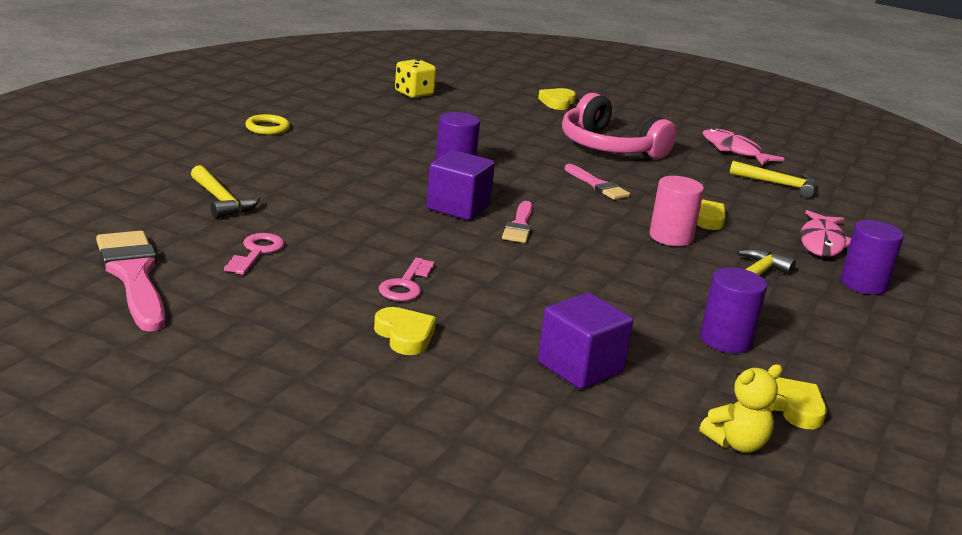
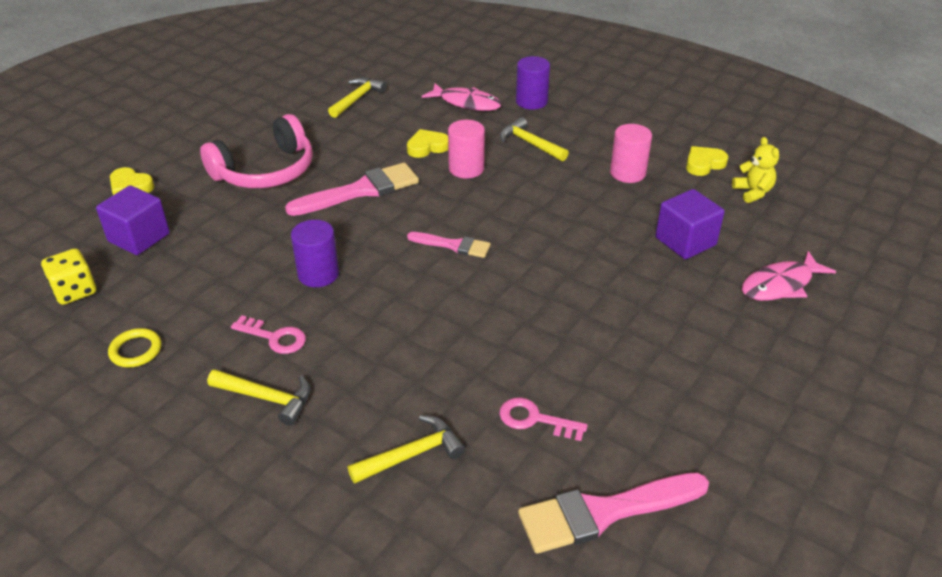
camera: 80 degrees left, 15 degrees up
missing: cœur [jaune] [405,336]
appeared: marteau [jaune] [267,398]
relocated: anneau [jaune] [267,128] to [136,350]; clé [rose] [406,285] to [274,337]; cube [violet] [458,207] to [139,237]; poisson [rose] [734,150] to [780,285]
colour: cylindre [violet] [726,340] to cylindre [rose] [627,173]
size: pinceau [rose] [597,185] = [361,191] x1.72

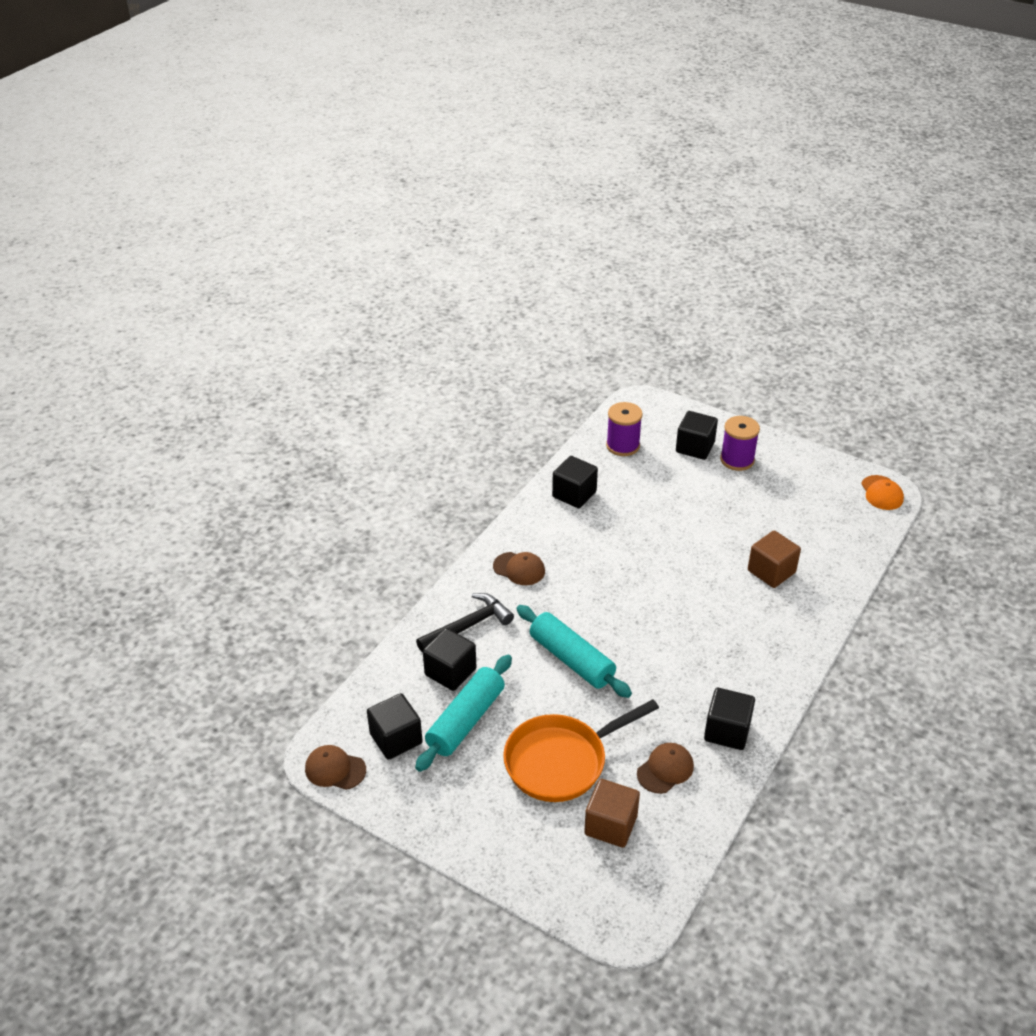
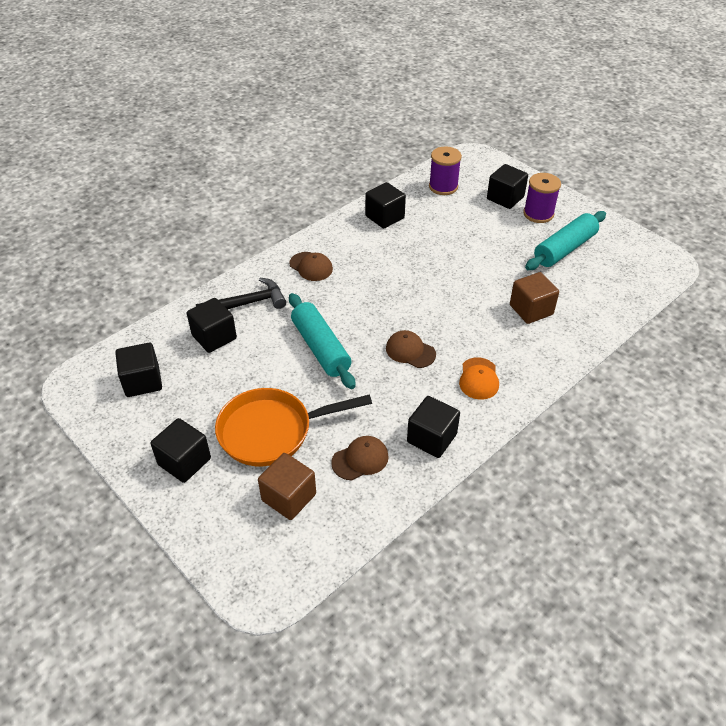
camera: 15 degrees right, 5 degrees up
appeared: cube [noir] [184,461]
relocated: casquette [marron] [335,769] to [410,351]; rouleau à pâtisserie [turquoise] [465,720] to [564,249]; casquette [orange] [882,493] to [479,379]

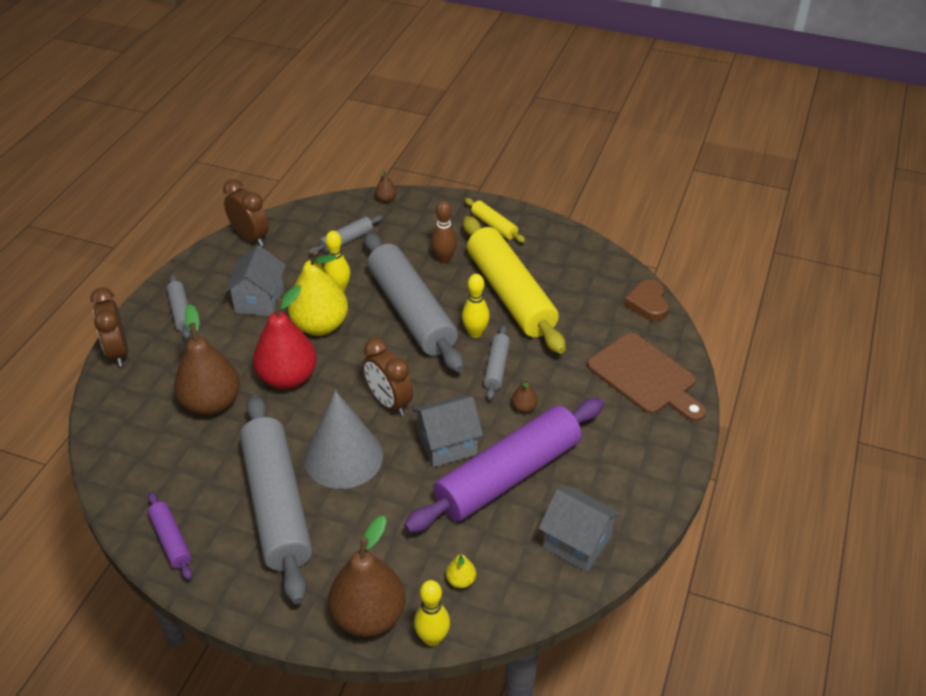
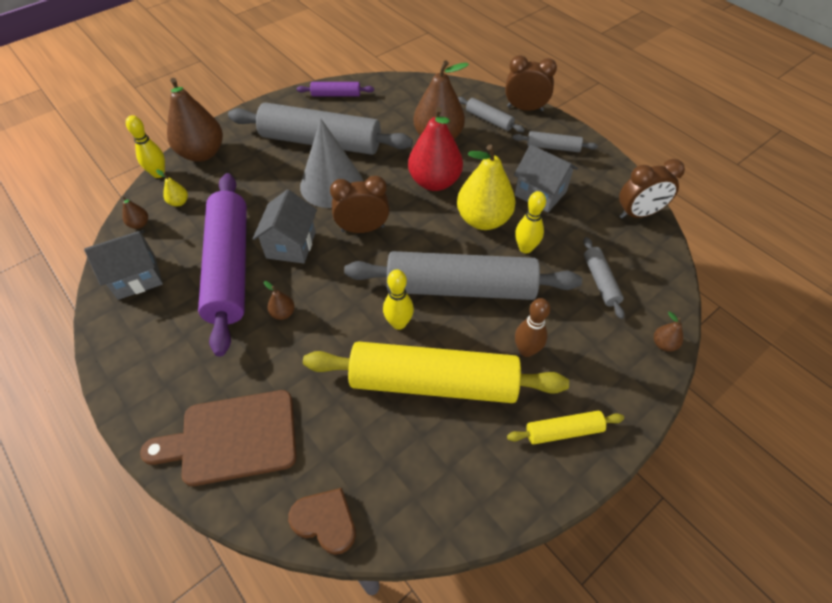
camera: 120 degrees right, 10 degrees up
appeared: poire [marron] [139,224]
relocated: rouleau à pâtisserie [gris] [496,367] to [489,120]

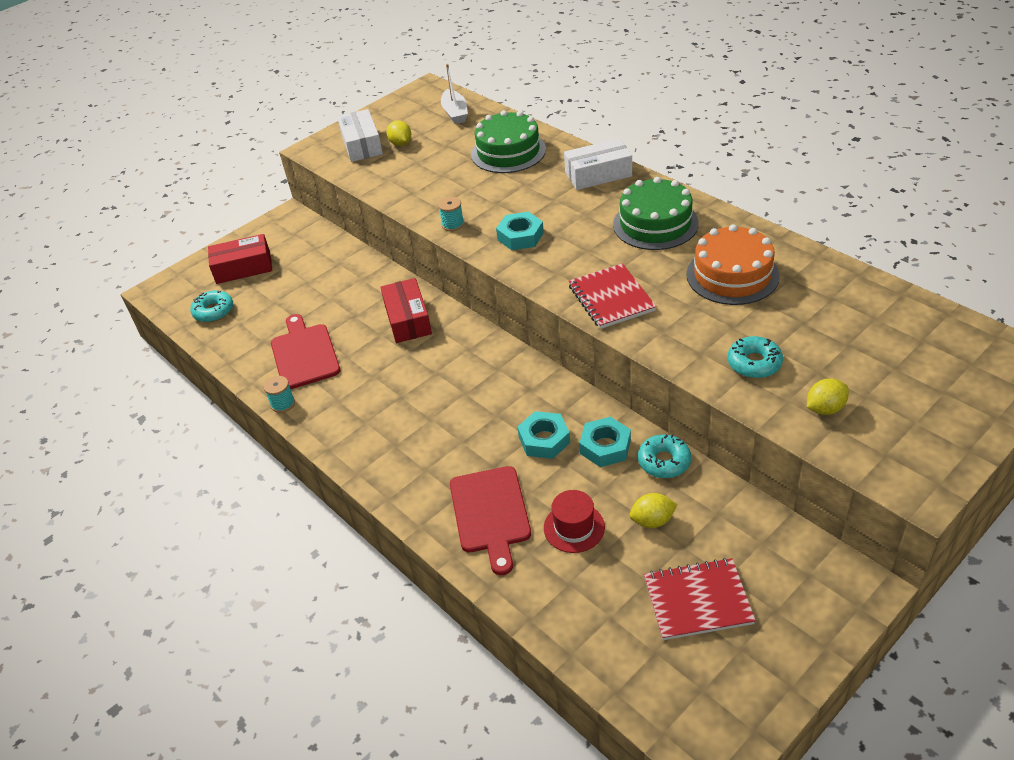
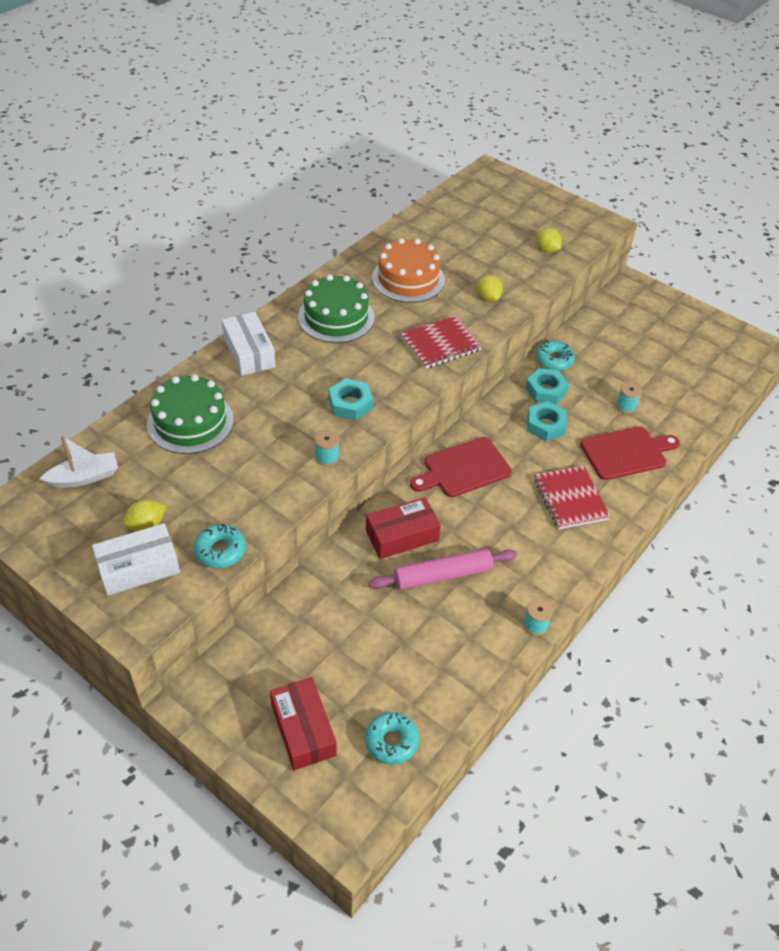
camera: 105 degrees left, 5 degrees up
appeared: rouleau à pâtisserie [rose] [443,575]
relocated: planche à découper [rouge] [304,354] to [463,469]; citron [jaune] [652,521] to [488,298]; carnet [rouge] [697,601] to [570,499]; beignet [turquoise] [754,363] to [220,551]
exchanged: chapeau [rouge] [574,527] to bobine [turquoise] [626,406]

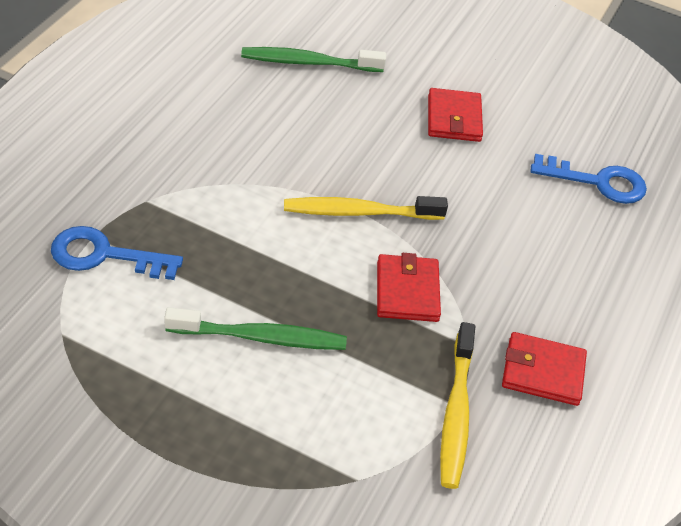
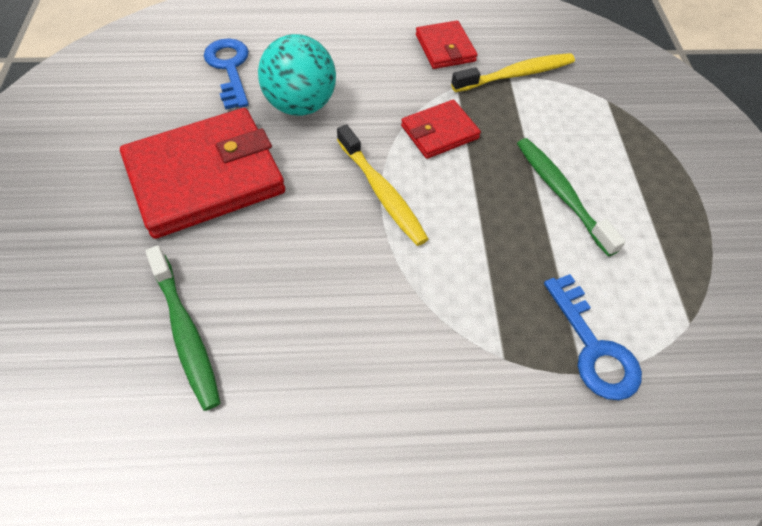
camera: 115 degrees left, 10 degrees up
appeared: balle [turquoise] [301,105]
size: portefeuille [rouge] [454,118] = [205,177] x1.99

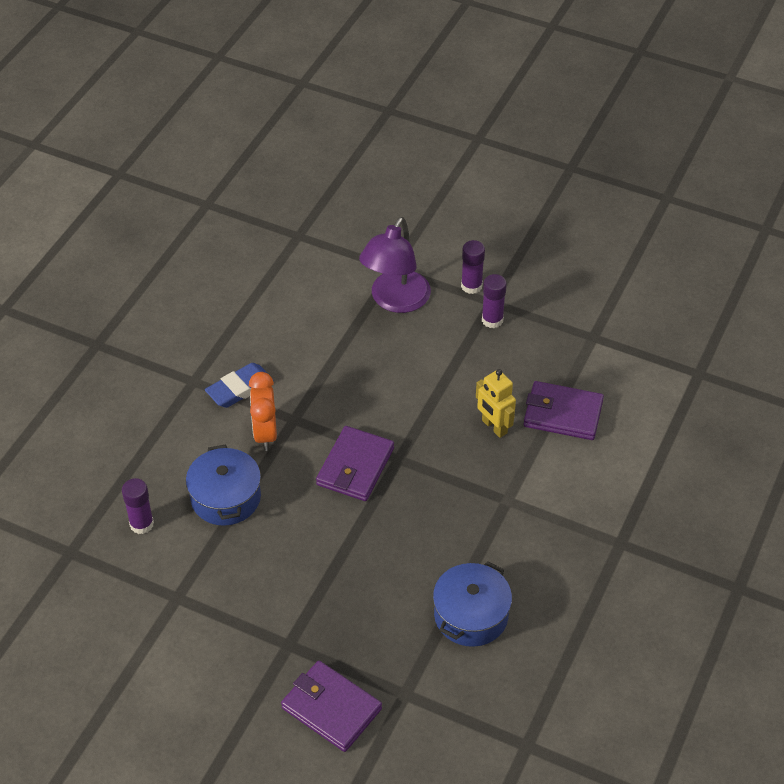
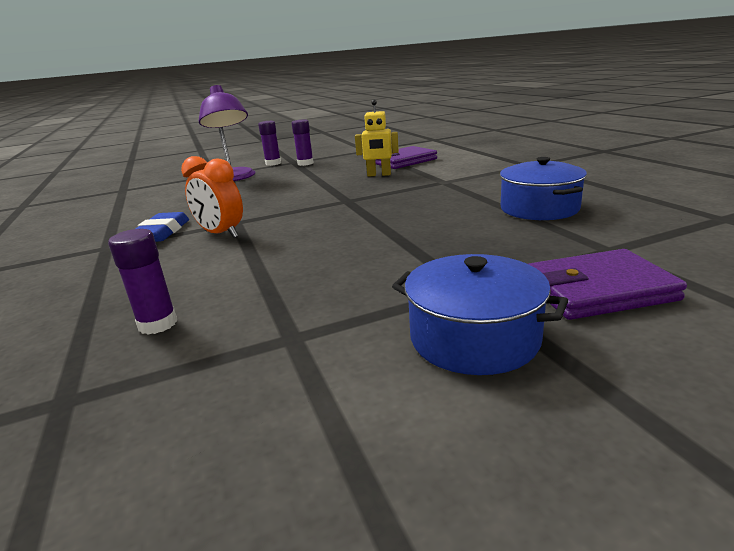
camera: 45 degrees left, 25 degrees down
missing: portefeuille [violet] [355,466]
relocated: marmite [bleu] [226,498] to [474,338]

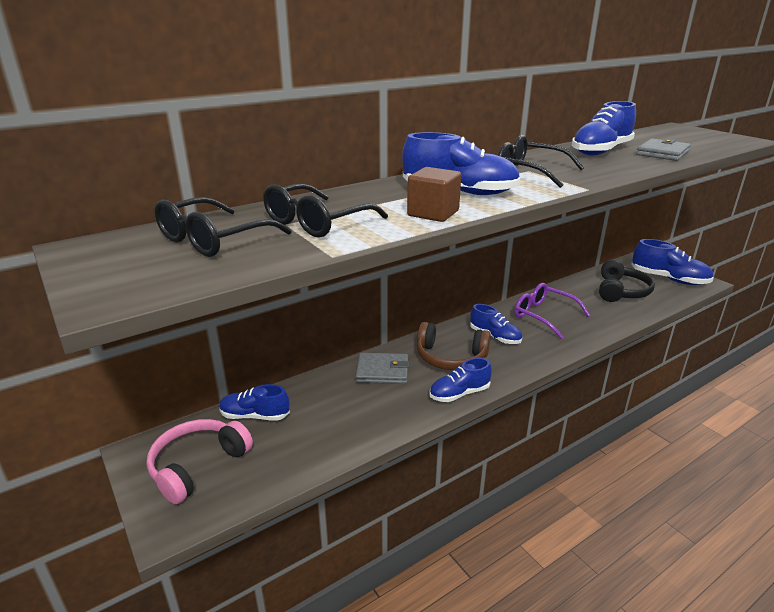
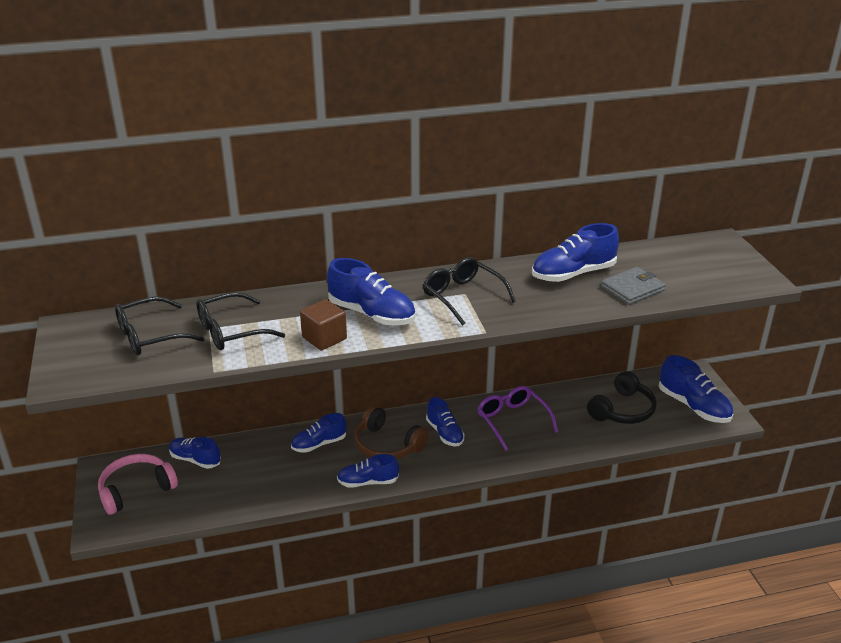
camera: 20 degrees right, 5 degrees up
exchanged: portefeuille [gris] [382,371] to chaussure [bleu] [319,444]

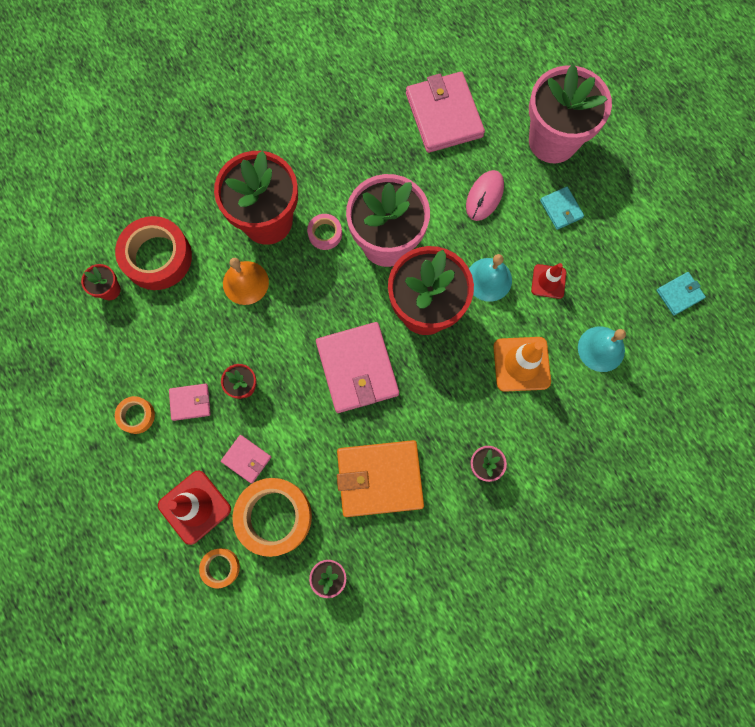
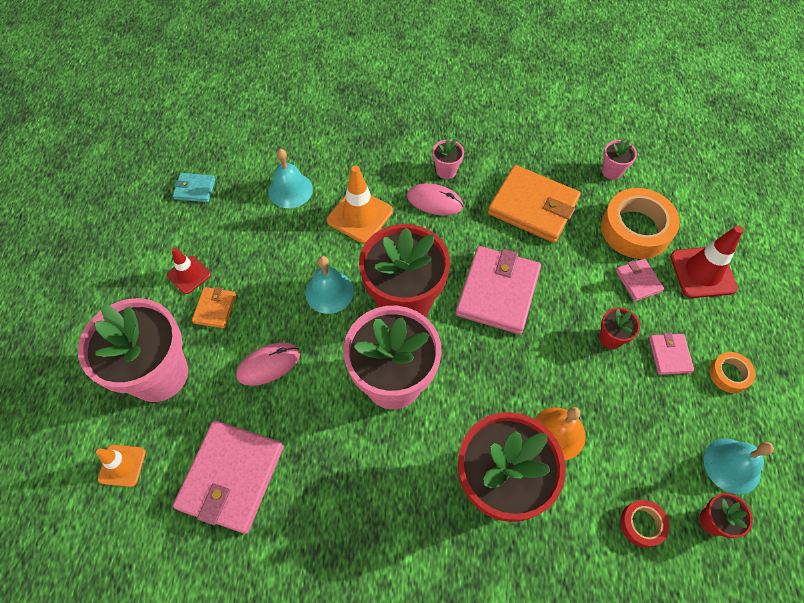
camera: 145 degrees left, 15 degrees down
missing: ruban adhésif [orange] [220,567]; ruban adhésif [rose] [325,234]
appeared: cône de chantier [orange] [122,465]; souris [rose] [434,201]; cloche [turquoise] [732,465]
relocated: cône de chantier [rouge] [548,281] to [189,275]
colour: portefeuille [turquoise] [561,209] to portefeuille [orange] [215,309]
spun: portefeuille [rose] [190,402] = [669,355] 60 degrees clockwise
size: ruban adhésif [rouge] [157,257] = [642,524] x0.50

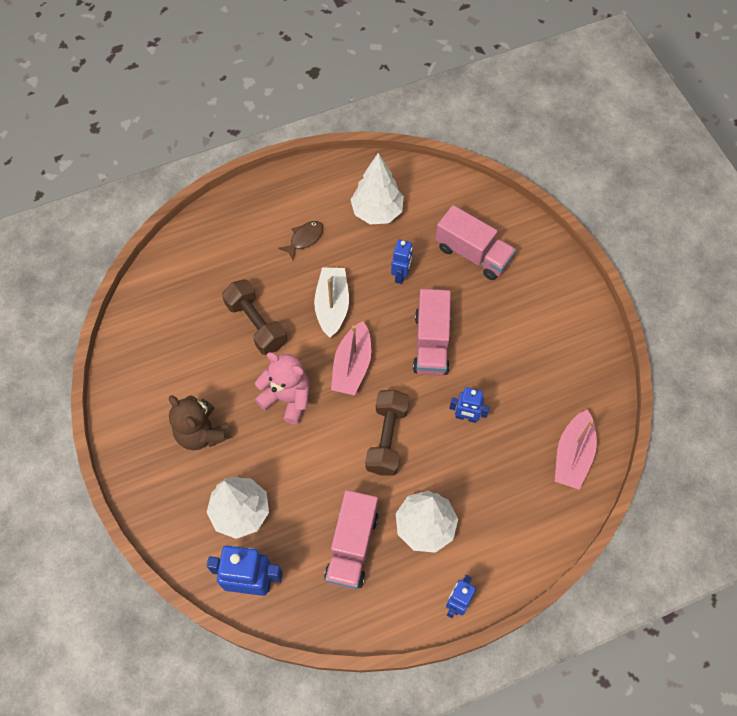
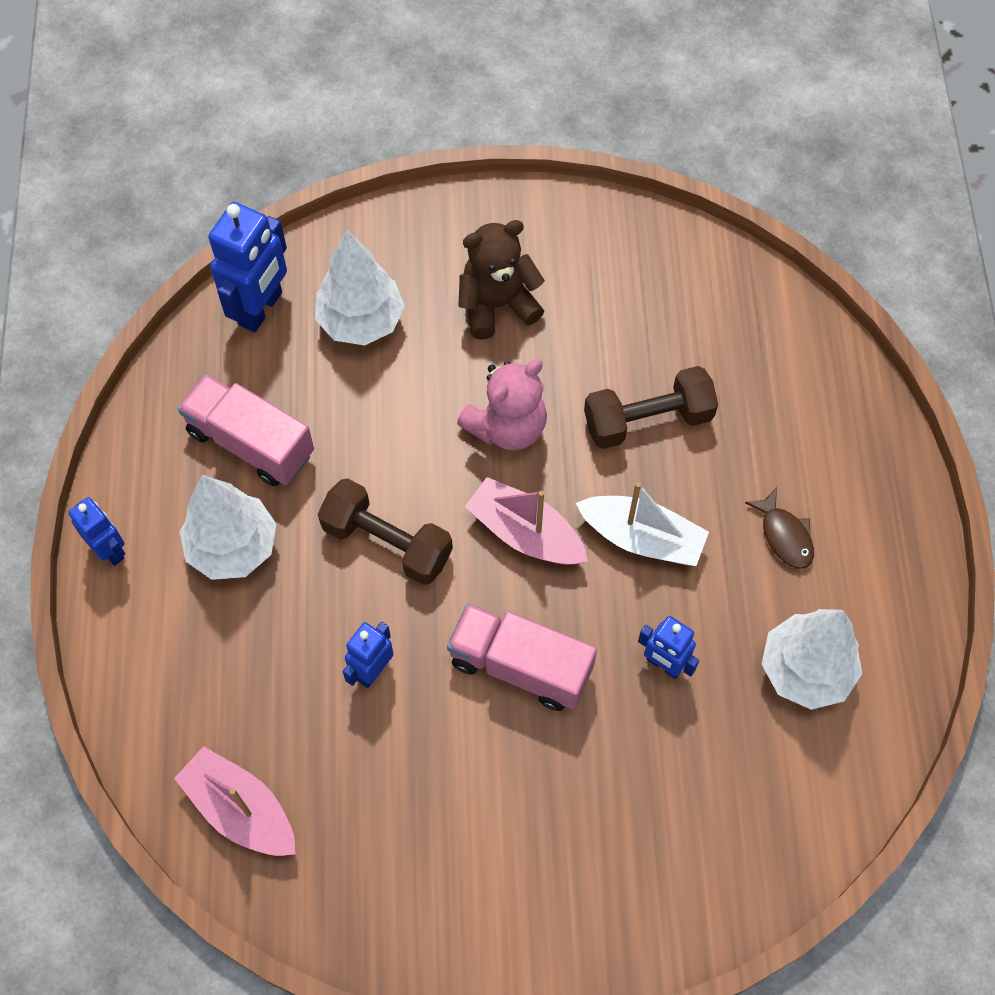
camera: 110 degrees right, 0 degrees up
missing: camion [rose] [473,254]

